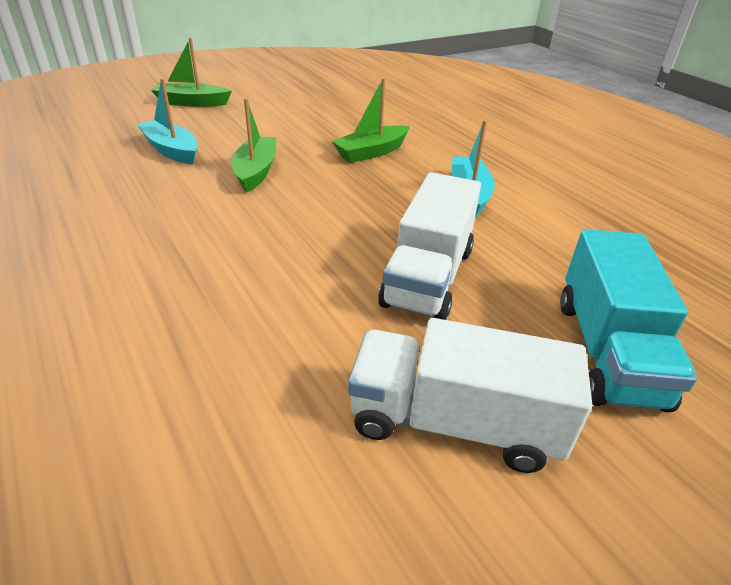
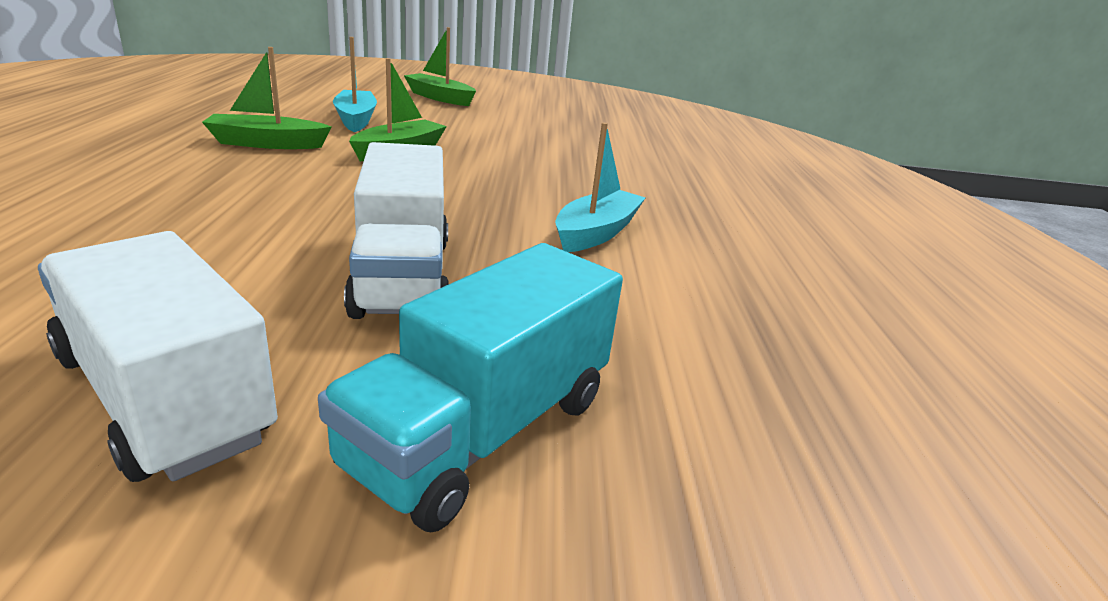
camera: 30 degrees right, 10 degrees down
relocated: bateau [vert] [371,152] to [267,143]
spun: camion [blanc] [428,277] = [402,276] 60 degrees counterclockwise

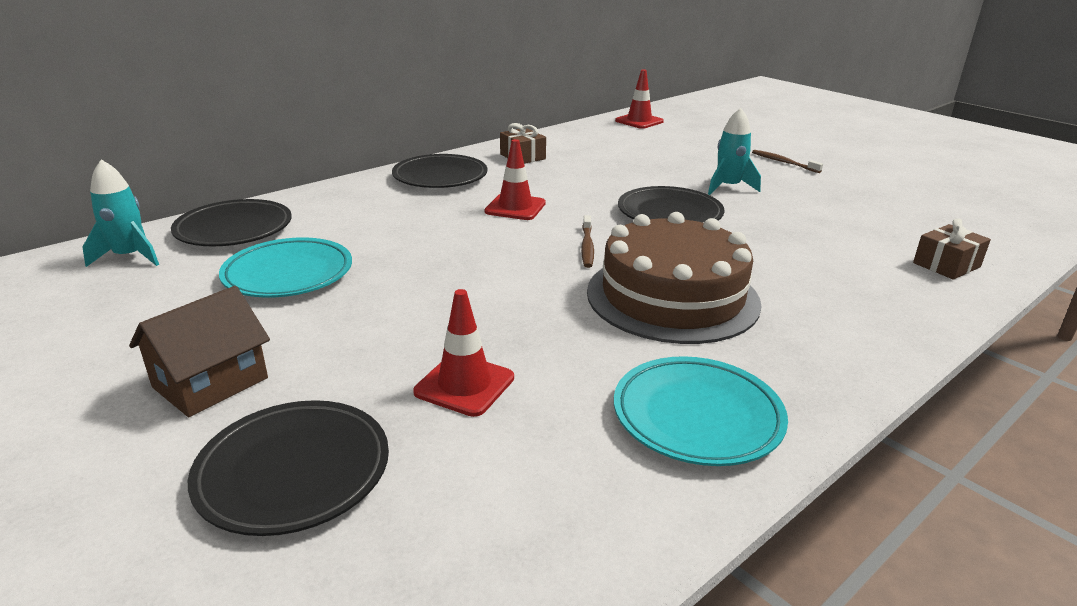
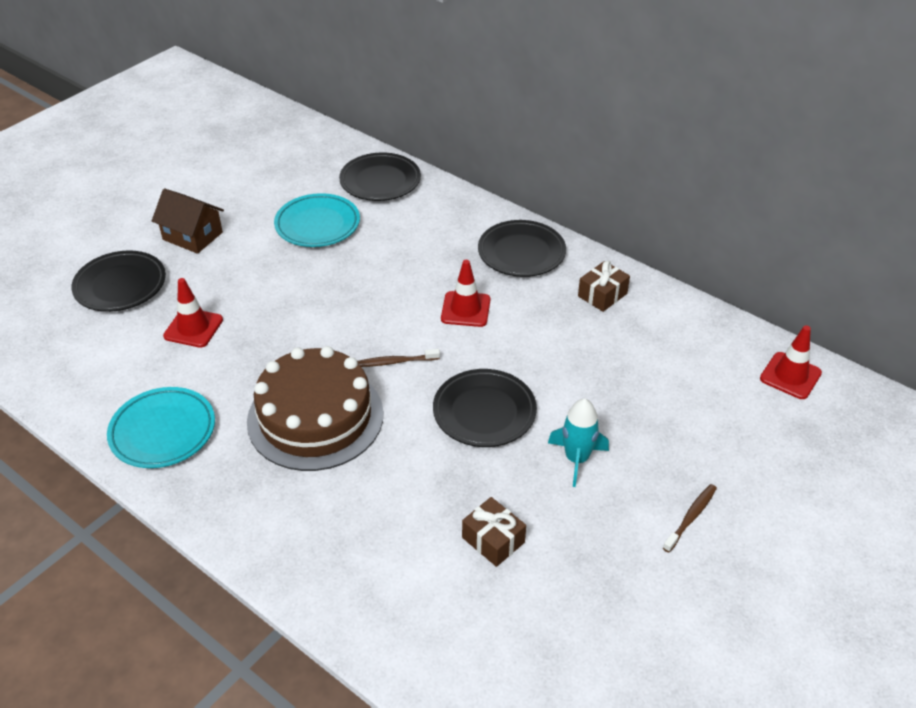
camera: 80 degrees right, 15 degrees up
missing: fusée [turquoise] [130,257]
relocated: cadeau [marron] [946,265] to [493,540]

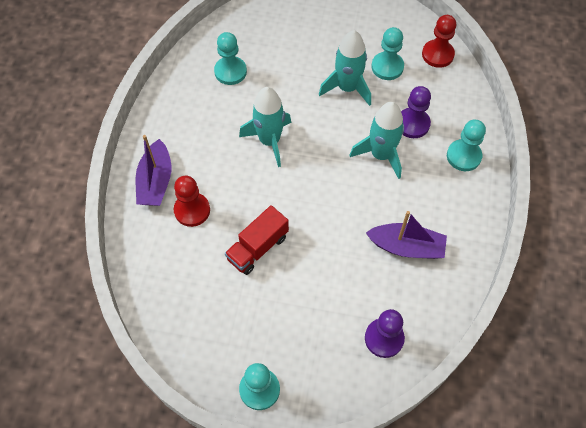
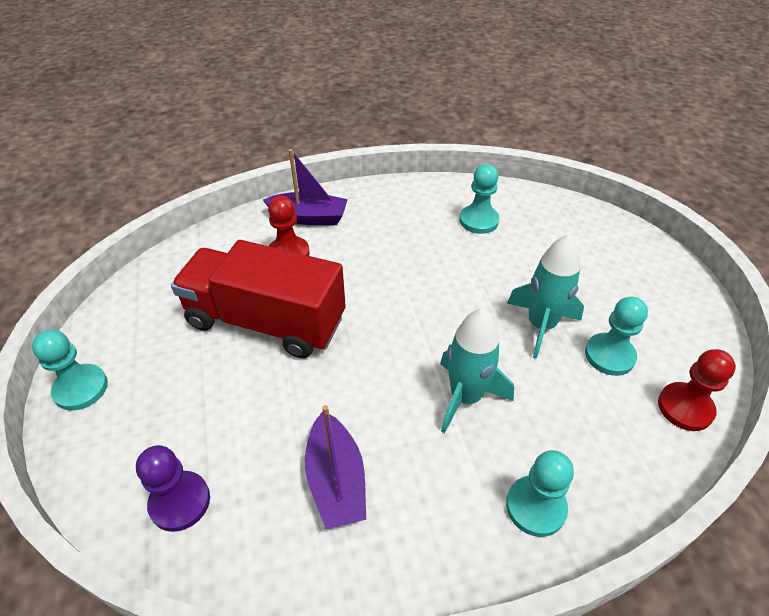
camera: 65 degrees right, 15 degrees down
missing: fusée [turquoise] [269,141]; pion [violet] [412,124]
spun: bateau [violet] [156,181] = [309,217] 150 degrees counterclockwise
size: camion [rouge] [257,248] = [266,321] x1.88

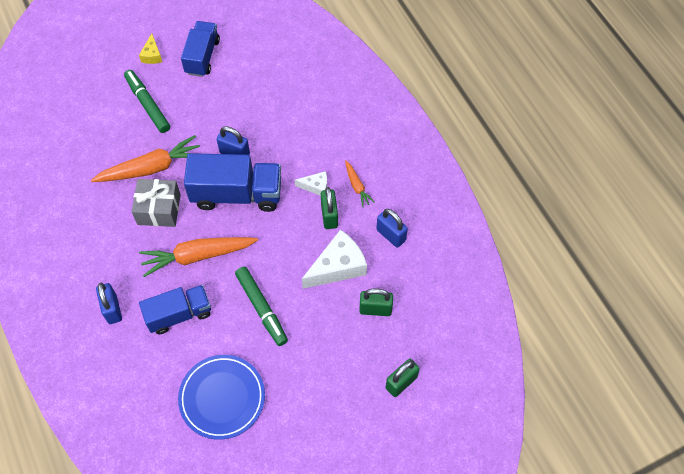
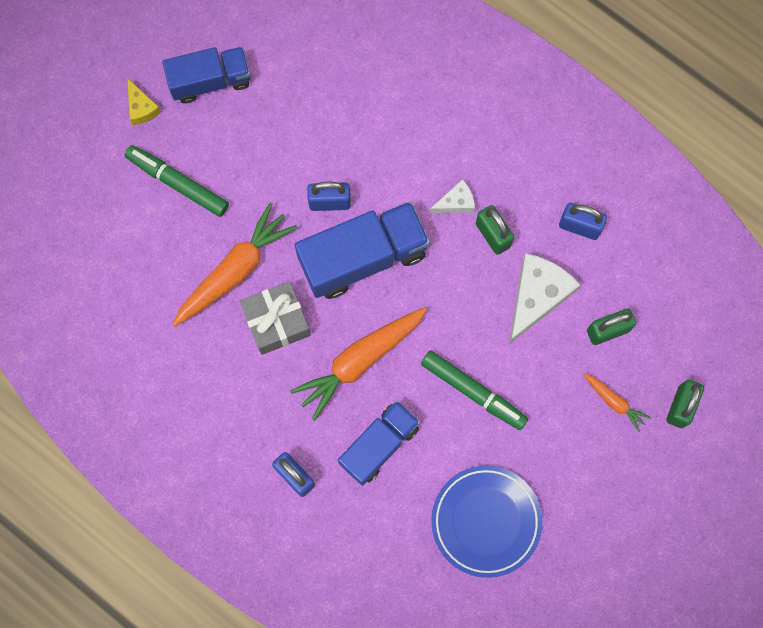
camera: 25 degrees left, 15 degrees up
relocated: carotte [orange] [357,186] to [614,402]
spun: camion [bleu] [202,56] = [210,81] 90 degrees clockwise

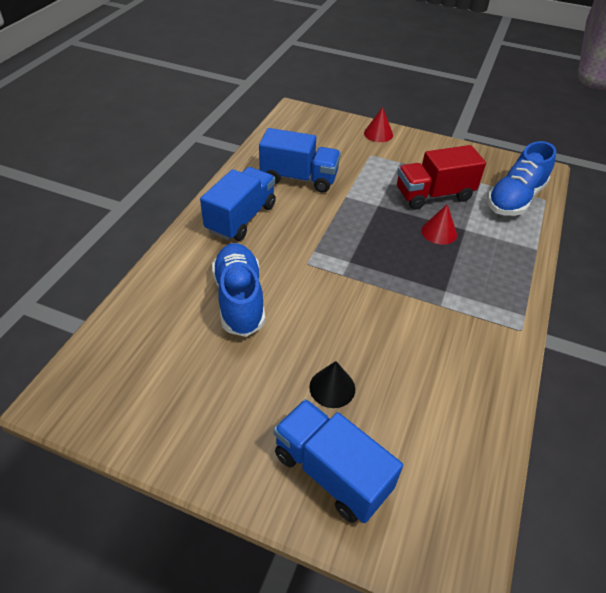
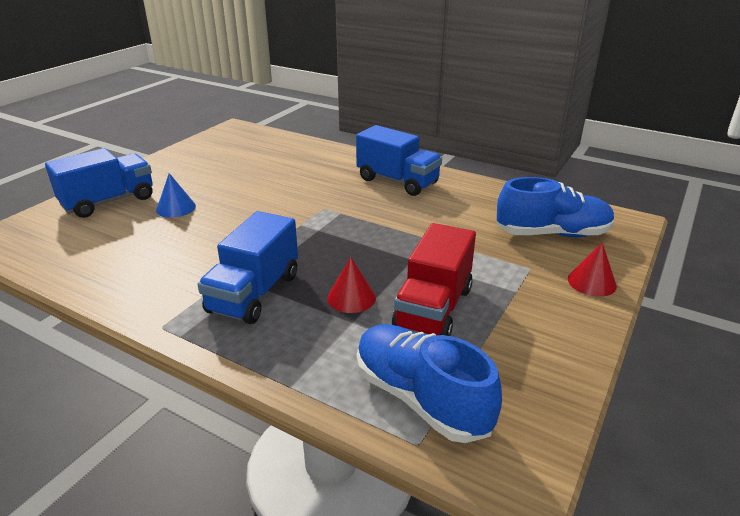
camera: 100 degrees right, 15 degrees down
relocated: chaussure [bleu] [239,299] to [552,234]; camion [bleu] [299,178] to [254,293]
colour: cône [noir] [332,387] to cône [bleu] [176,208]
spun: camion [rouge] [434,195] = [433,308] 150 degrees counterclockwise

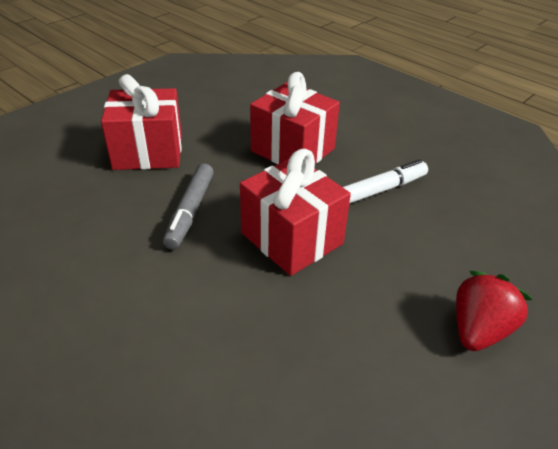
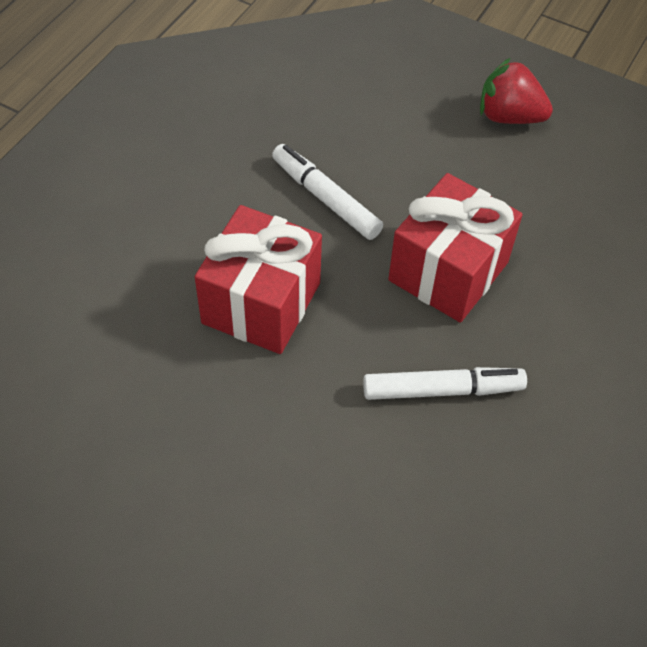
camera: 105 degrees left, 15 degrees up
missing: cadeau [rouge] [148,152]
colour: feutre [gris] [190,211] to feutre [blanc] [442,390]

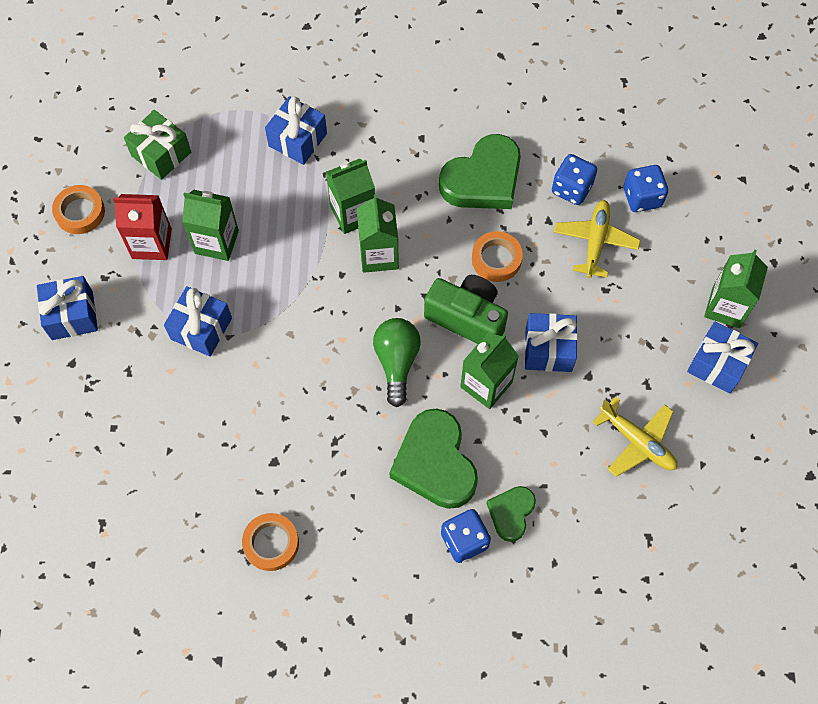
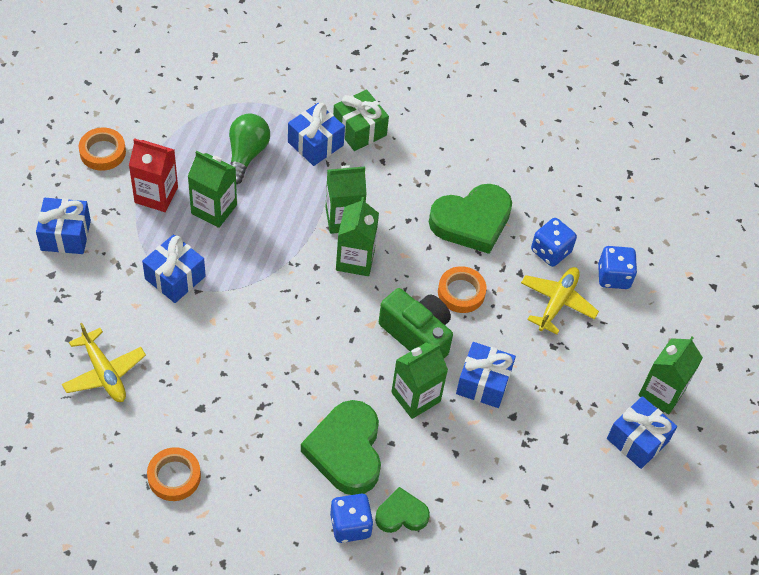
camera: 10 degrees right, 10 degrees down
relocated: cadeau [vert] [161,154] to [359,130]; ampoule [vert] [397,362] to [246,155]; avion [jaune] [637,442] to [104,373]
spun: cœur [vert] [511,513] = [401,514] 45 degrees clockwise

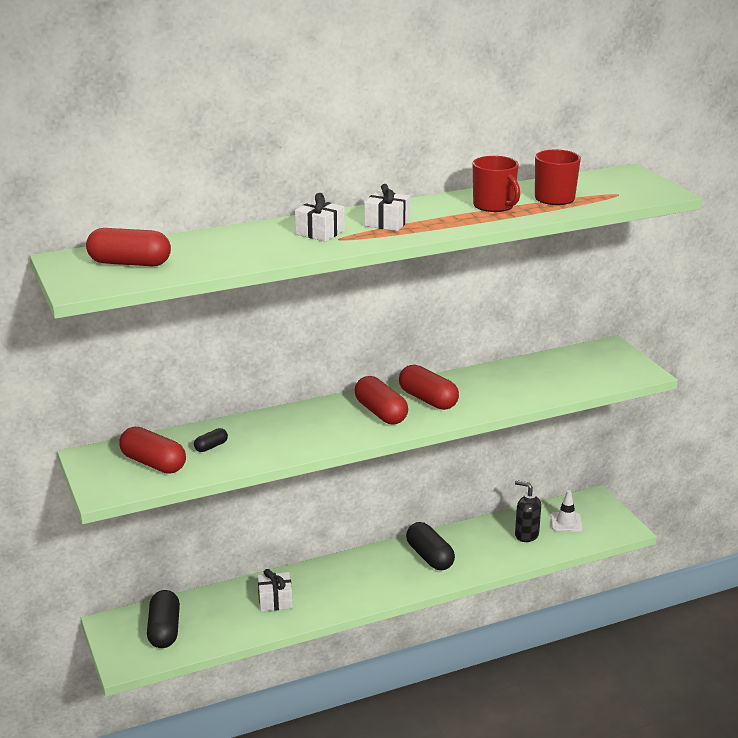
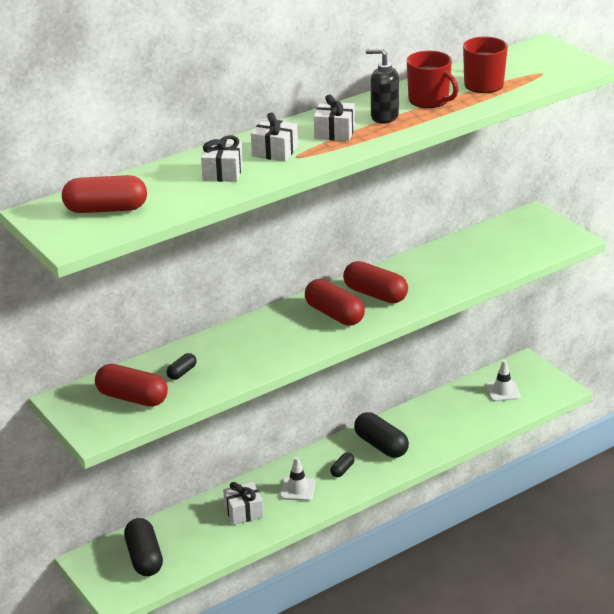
camera: 10 degrees left, 5 degrees up
appeared: cadeau [blanc] [223,172]; cône de chantier [blanc] [297,489]; gélule [noir] [342,470]
relocated: distributeur de savon [noir] [526,535] to [384,117]

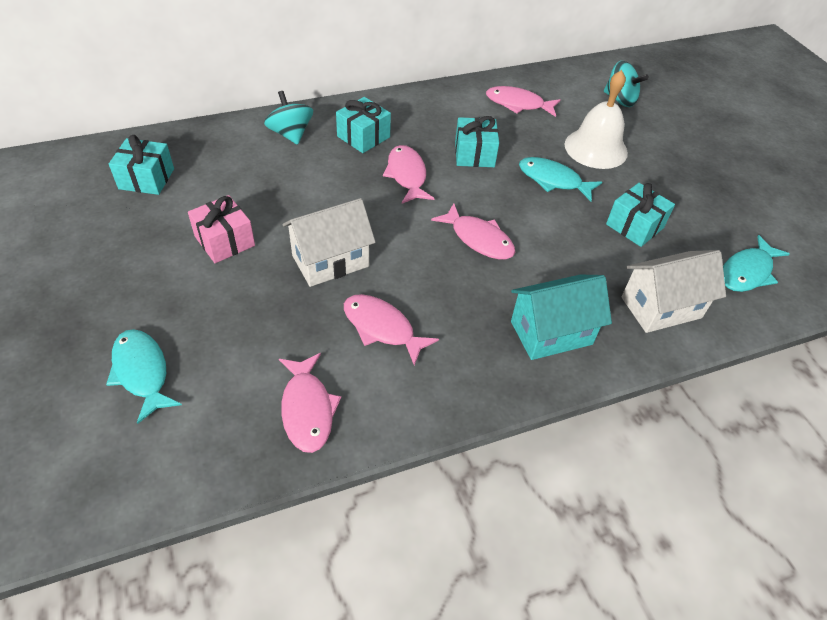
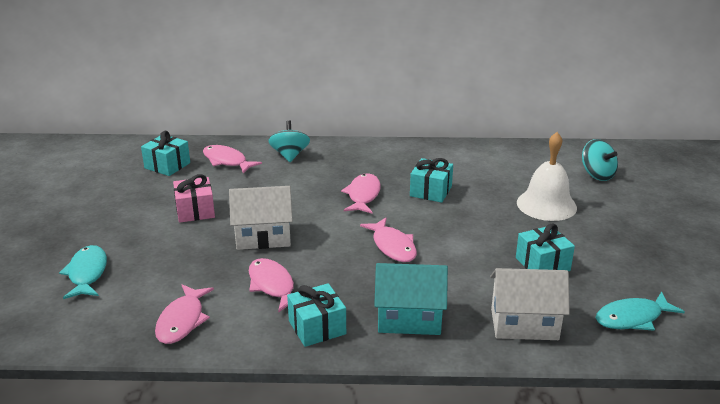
camera: 25 degrees right, 20 degrees down
missing: poisson [turquoise] [553,180]
relocated: cadeau [turquoise] [363,137] to [317,327]; poisson [rose] [518,104] to [227,161]

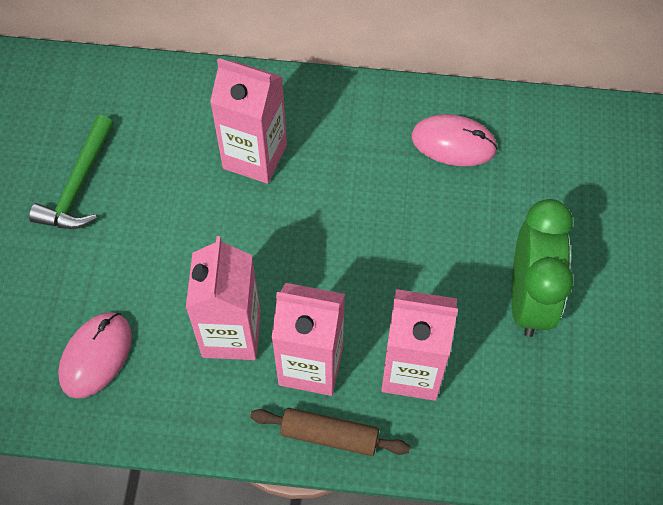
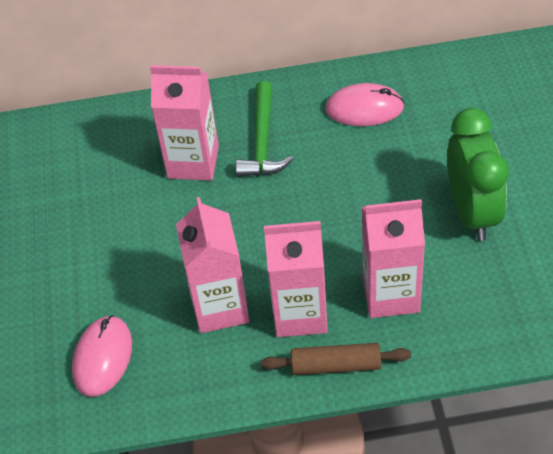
camera: 10 degrees left, 10 degrees down
relocated: marteau [vert] [79,185] to [263,141]

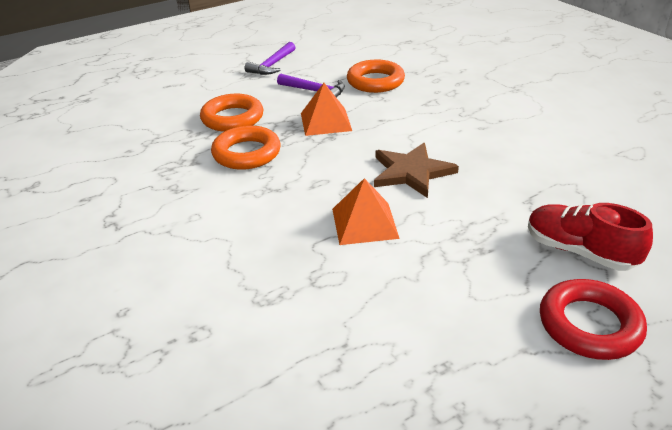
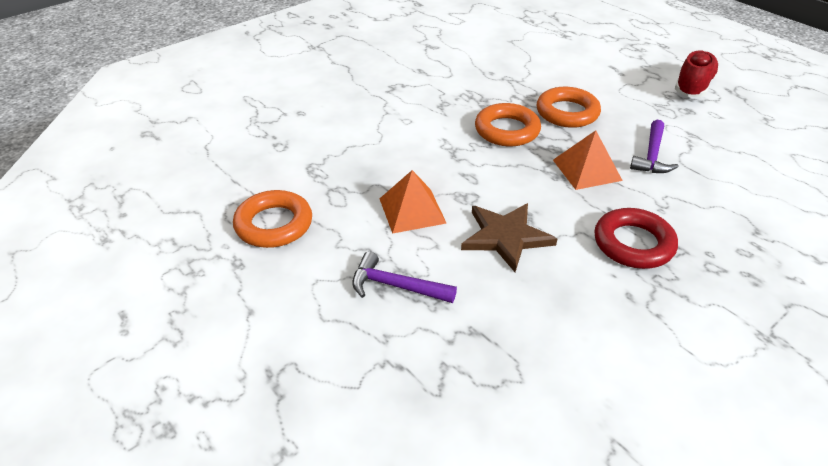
camera: 80 degrees right, 5 degrees up
relocated: marteau [violet] [272,65] to [396,286]; anneau [orange] [375,81] to [274,224]; chaussure [rouge] [579,251] to [693,86]; anneau [rouge] [589,325] to [633,244]

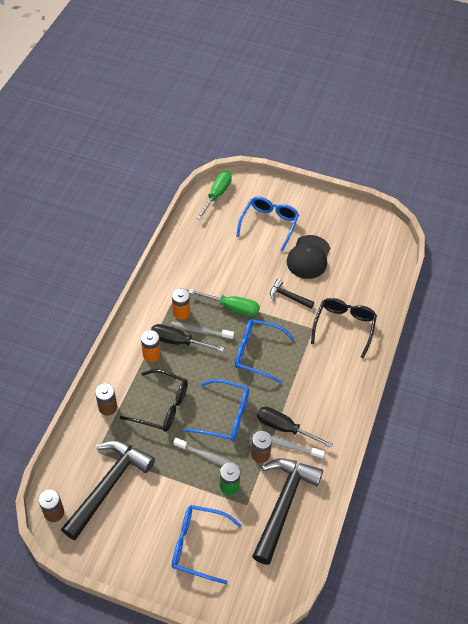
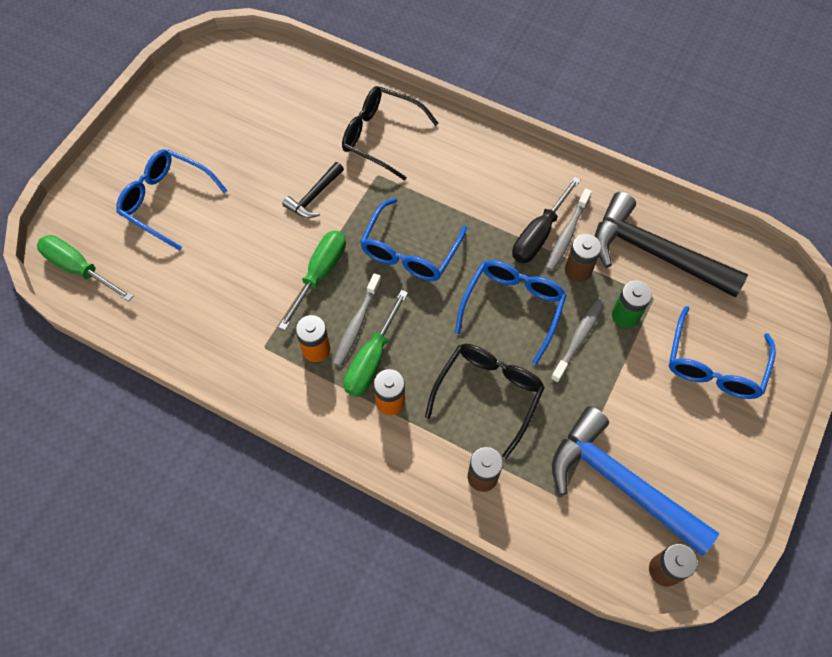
camera: 80 degrees left, 10 degrees up
missing: casquette [noir] [308,257]
colour: marteau [noir] [109,485] to marteau [bleu] [620,482]; tournevis [noir] [177,341] to tournevis [vert] [371,360]

